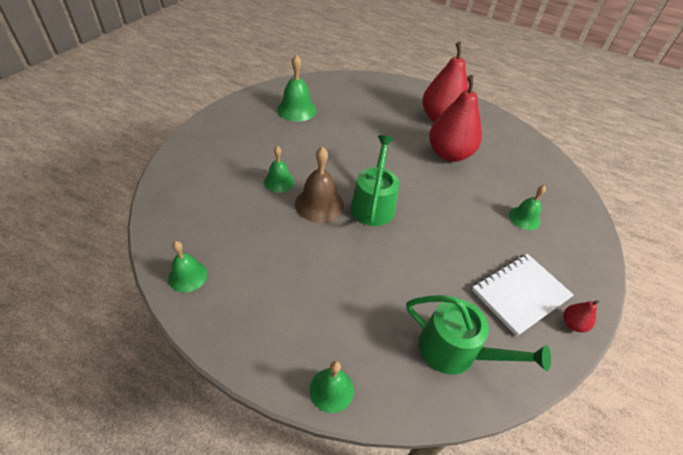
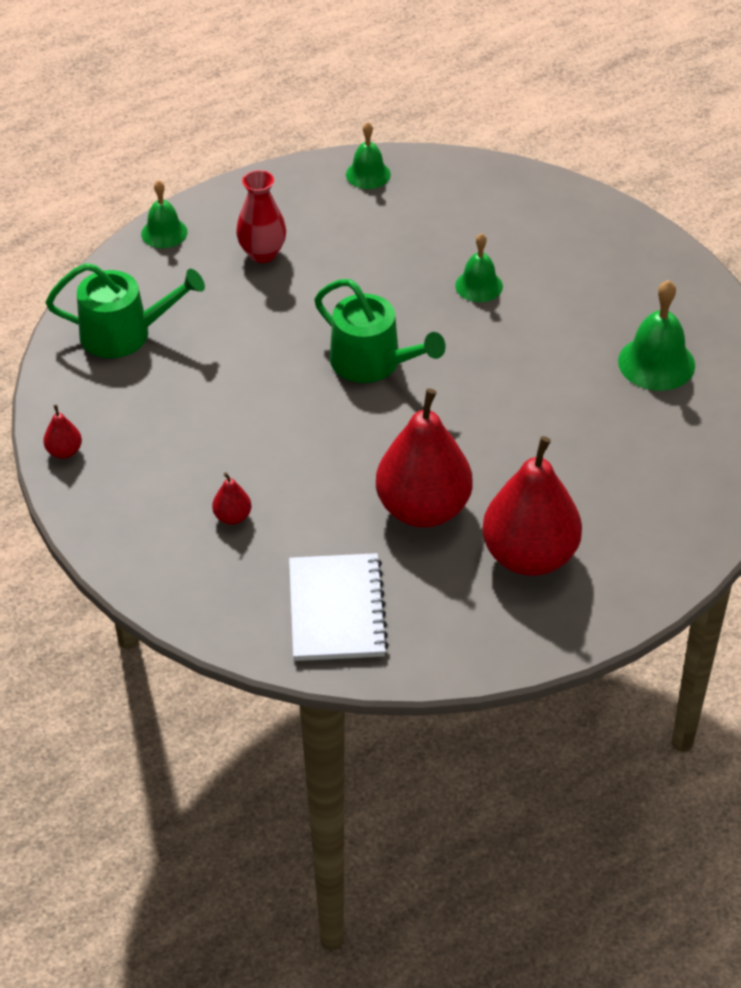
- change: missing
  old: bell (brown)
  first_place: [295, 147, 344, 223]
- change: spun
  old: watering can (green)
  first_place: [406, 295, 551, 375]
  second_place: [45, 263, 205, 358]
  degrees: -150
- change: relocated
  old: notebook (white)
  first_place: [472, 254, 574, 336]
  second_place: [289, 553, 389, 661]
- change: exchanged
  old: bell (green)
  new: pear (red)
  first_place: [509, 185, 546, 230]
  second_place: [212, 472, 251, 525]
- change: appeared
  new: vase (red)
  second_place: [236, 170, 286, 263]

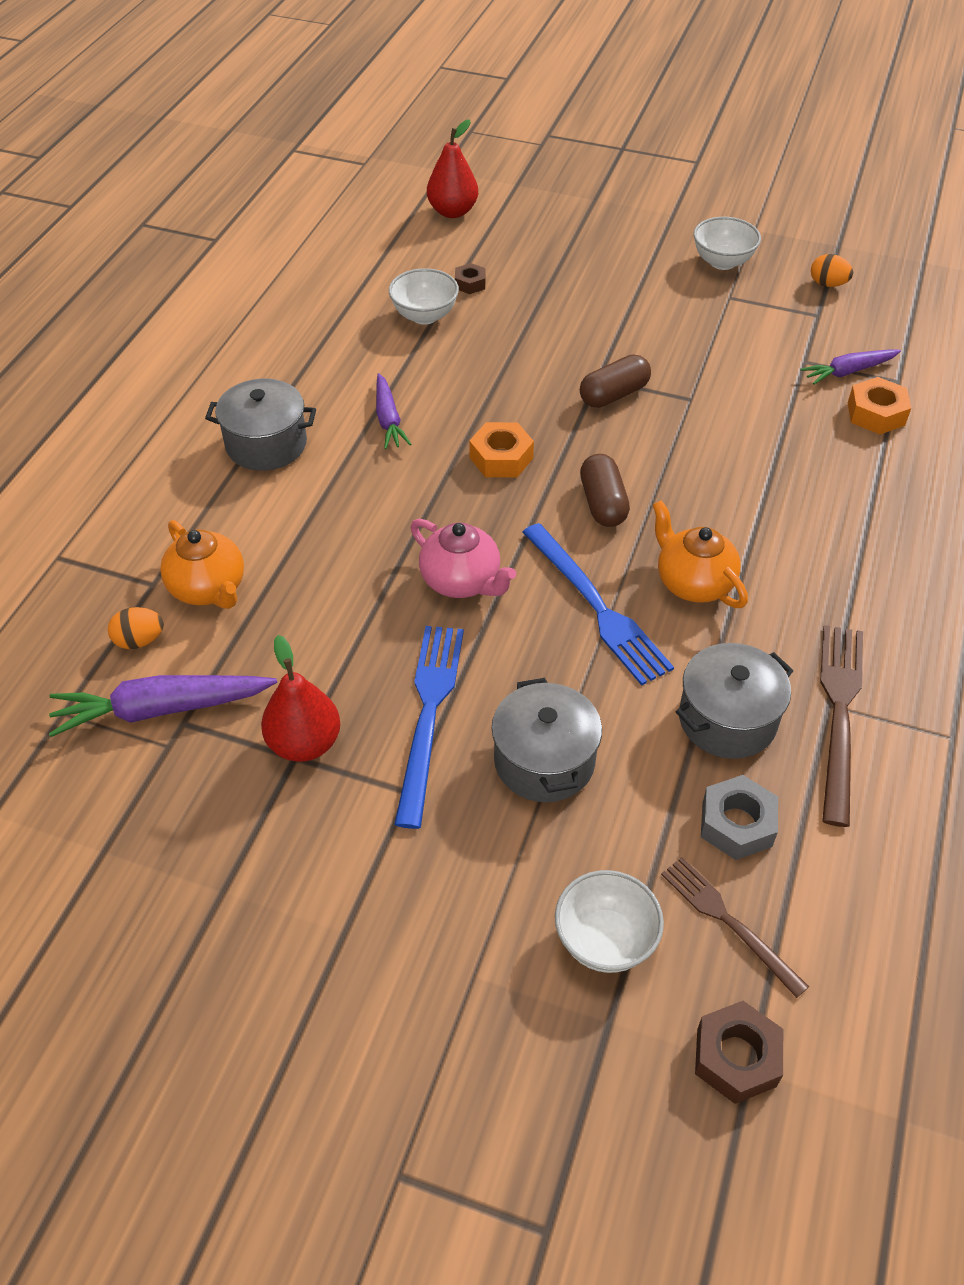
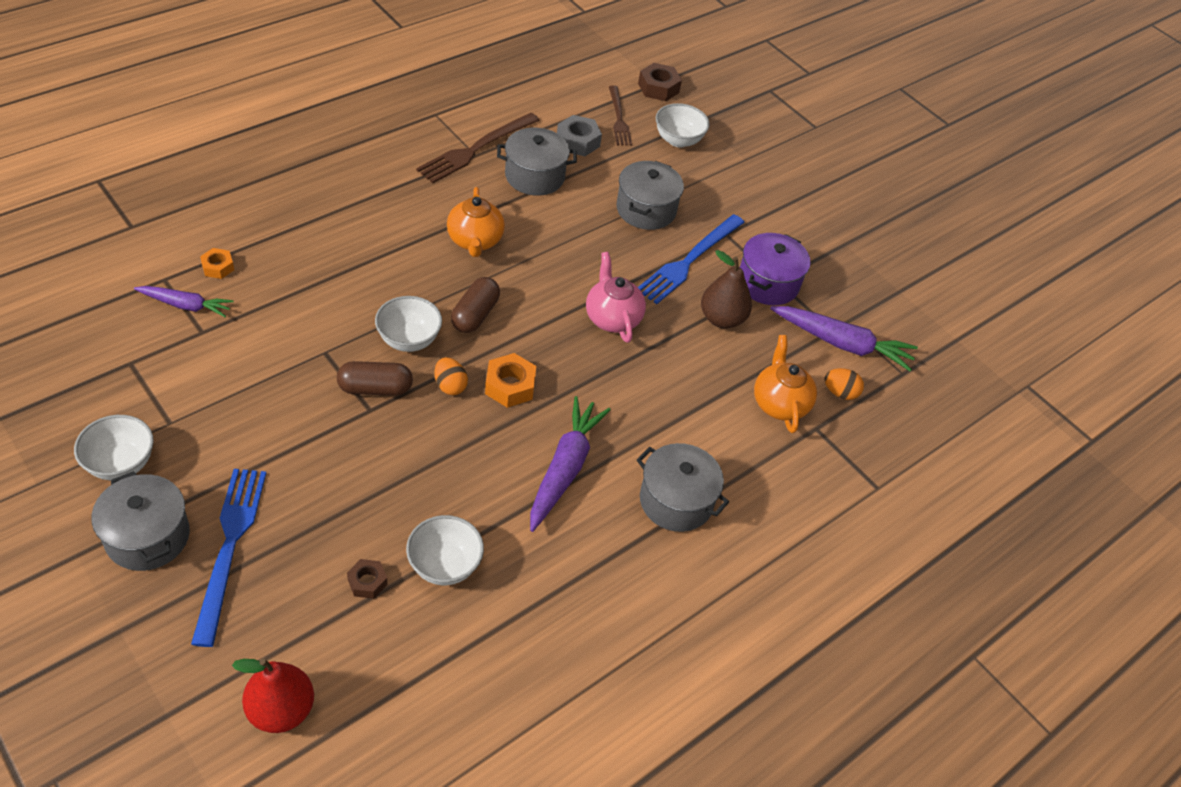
- change: exchanged
  old: pear (red)
  new: pot (purple)
  first_place: [261, 635, 340, 762]
  second_place: [740, 233, 810, 305]
- change: size
  old: carrot (purple)
  first_place: [376, 373, 411, 449]
  second_place: [530, 396, 610, 532]
  factor: 1.6
- change: relocated
  old: fork (blue)
  first_place: [522, 523, 674, 686]
  second_place: [191, 469, 266, 647]
- change: relocated
  old: egg (orange)
  first_place: [811, 254, 853, 287]
  second_place: [434, 357, 468, 395]
- change: size
  old: nut (orange)
  first_place: [848, 377, 911, 434]
  second_place: [200, 248, 234, 279]
  factor: 0.63
- change: appeared
  new: pot (grey)
  second_place: [92, 471, 190, 571]
- change: appeared
  new: bowl (white)
  second_place: [375, 296, 442, 352]
- change: appeared
  new: pear (brown)
  second_place: [701, 250, 752, 329]

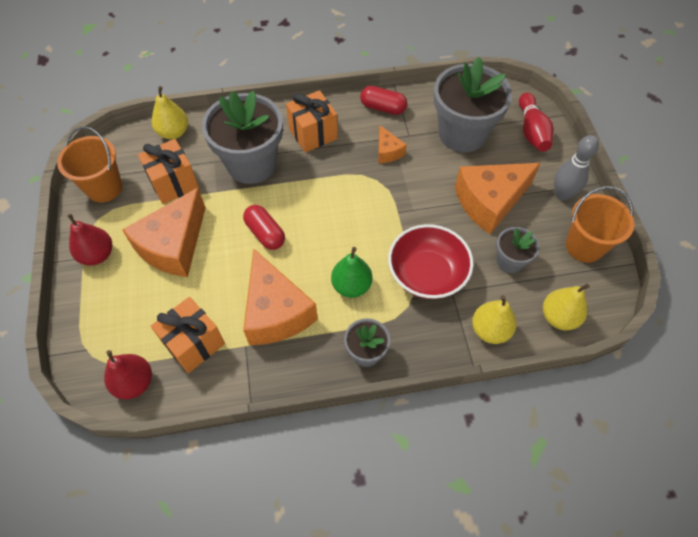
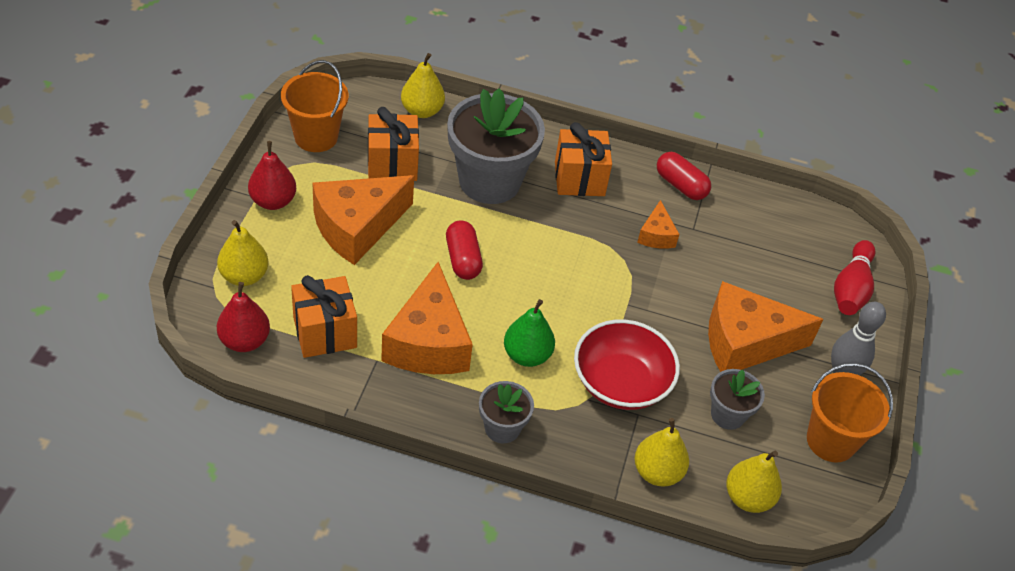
- change: missing
  old: flower pot (grey)
  first_place: [434, 57, 512, 153]
- change: appeared
  new: pear (yellow)
  second_place: [217, 220, 269, 286]

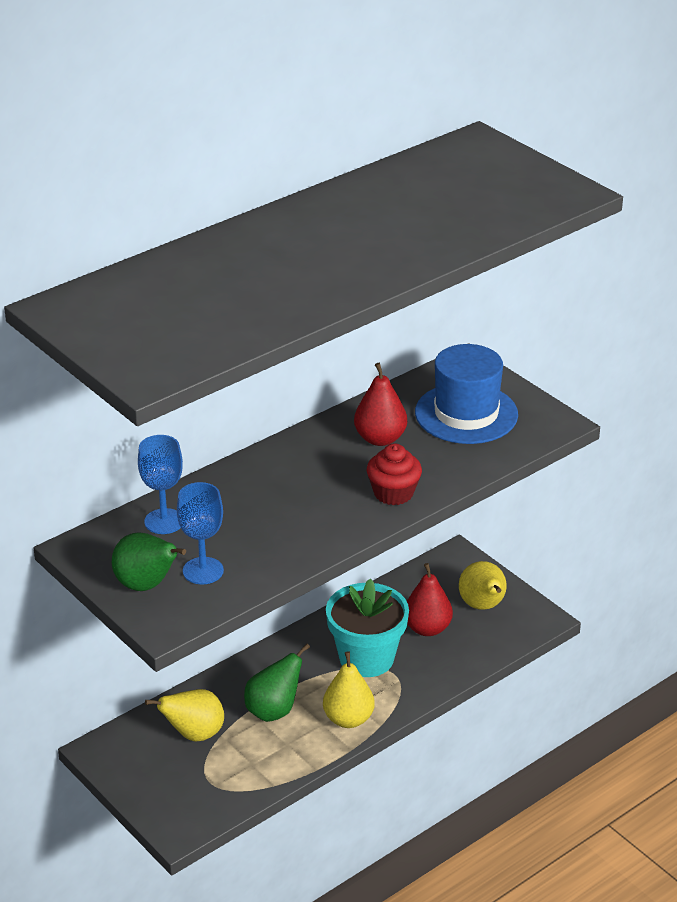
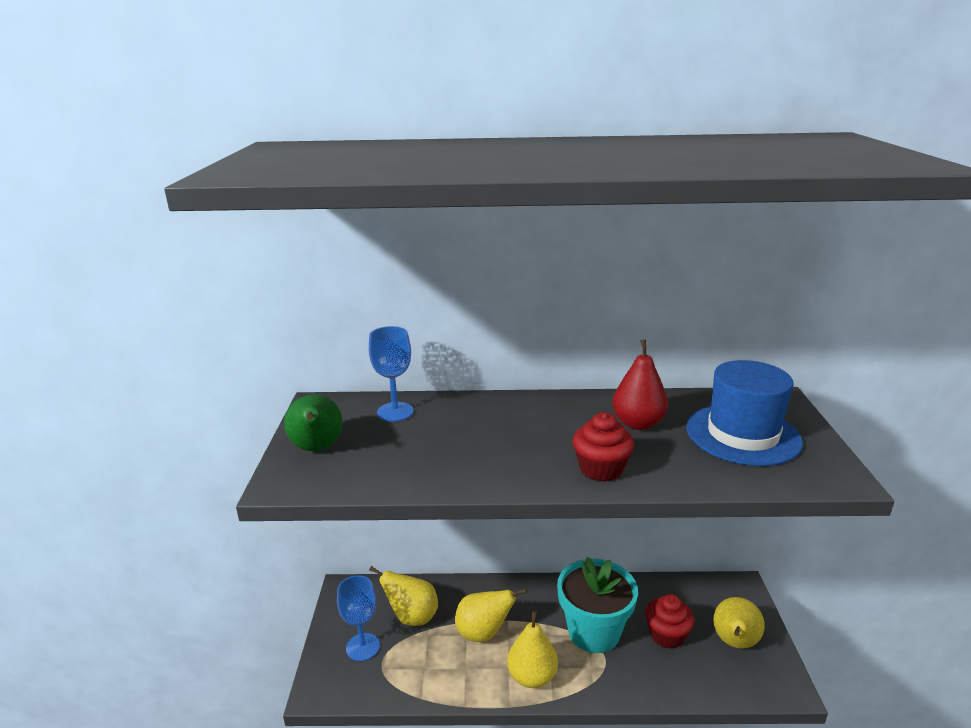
- change: relocated
  old: goblet (blue)
  first_place: [177, 482, 224, 584]
  second_place: [337, 575, 380, 661]
- change: colour
  old: pear (green)
  new: pear (yellow)
  first_place: [244, 644, 310, 722]
  second_place: [455, 588, 527, 642]
- change: exchanged
  old: pear (red)
  new: cupcake (red)
  first_place: [407, 563, 453, 636]
  second_place: [645, 594, 695, 649]

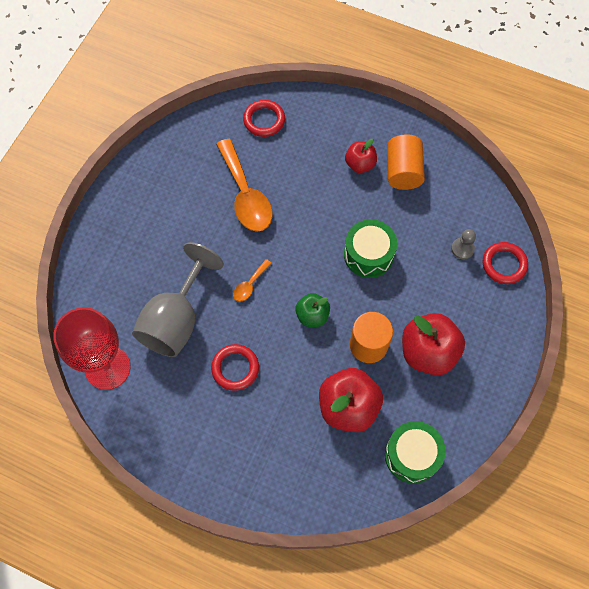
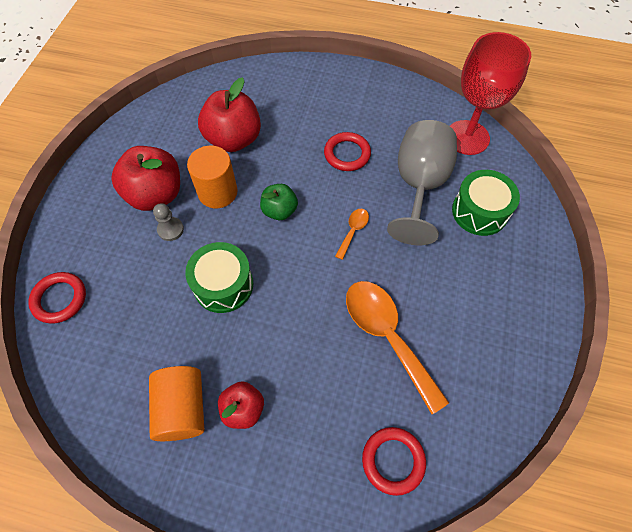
- change: relocated
  old: drum (green)
  first_place: [385, 421, 446, 484]
  second_place: [452, 170, 520, 236]
- change: relocated
  old: pawn (grey)
  first_place: [451, 229, 476, 259]
  second_place: [153, 203, 184, 241]

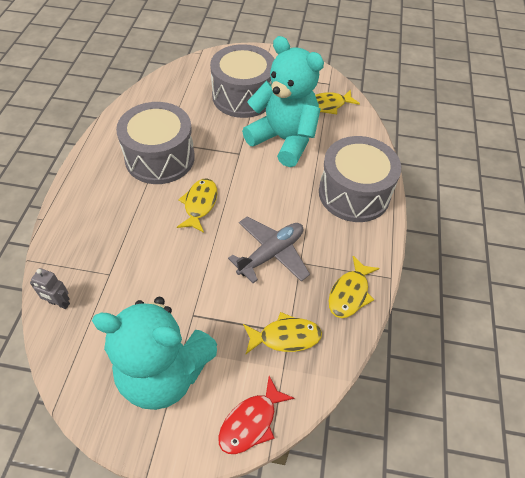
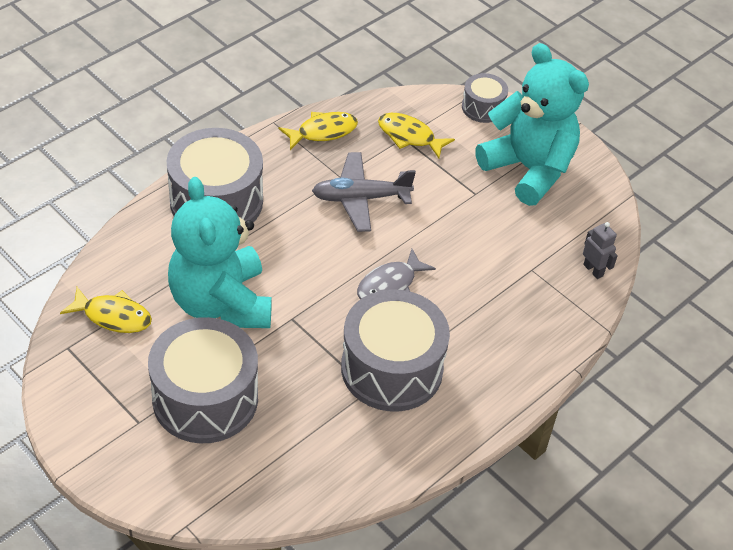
- change: colour
  old: fish (yellow)
  new: fish (grey)
  first_place: [177, 179, 217, 233]
  second_place: [357, 249, 436, 299]
- change: exchanged
  old: fish (red)
  new: drum (grey)
  first_place: [218, 376, 294, 454]
  second_place: [462, 73, 508, 123]

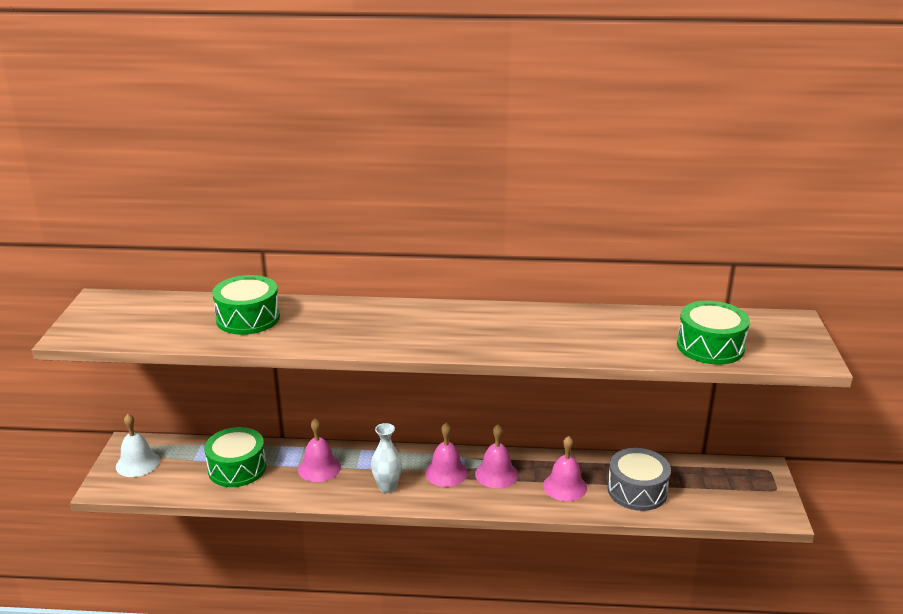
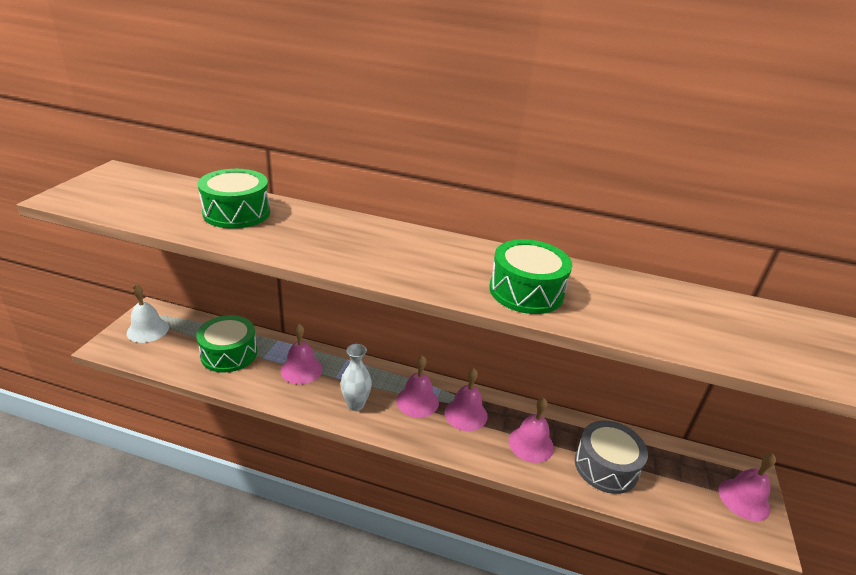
- change: relocated
  old: drum (green)
  first_place: [677, 301, 750, 365]
  second_place: [489, 239, 572, 314]
- change: appeared
  new: bell (pink)
  second_place: [718, 454, 776, 521]

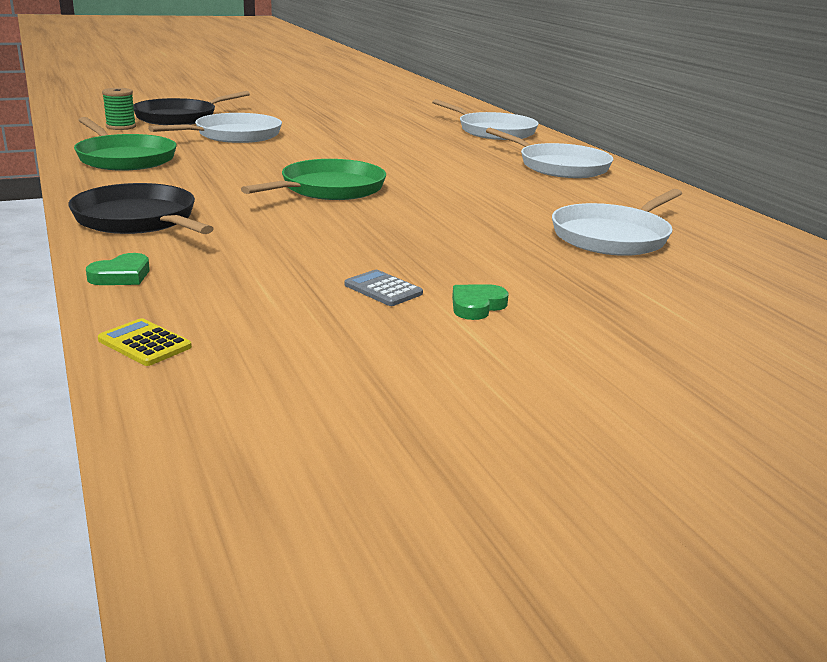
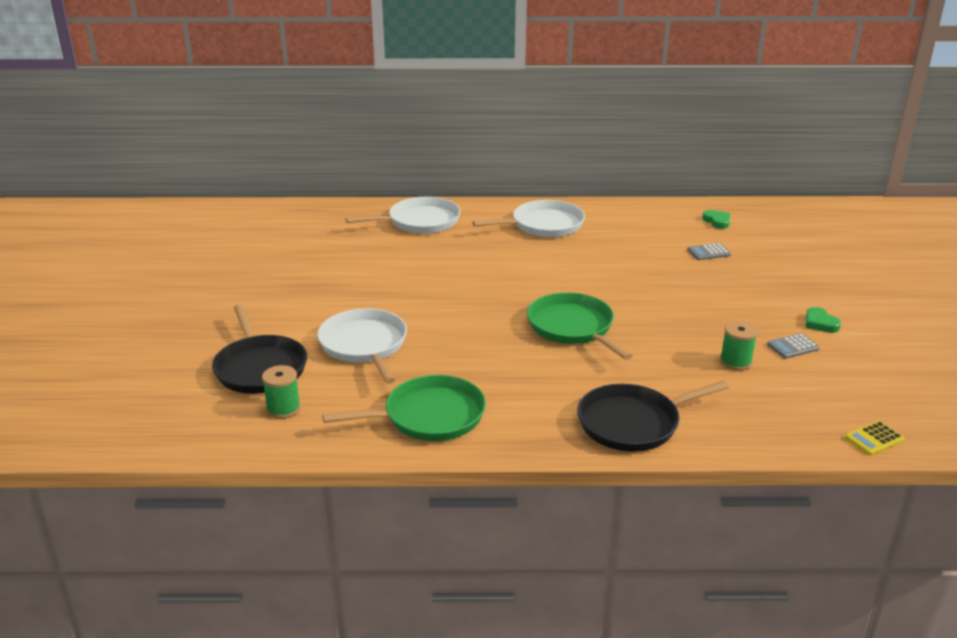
- change: relocated
  old: heart (green)
  first_place: [86, 253, 150, 285]
  second_place: [702, 210, 731, 229]
- change: exchanged
  old: pan (white)
  new: calculator (grey)
  first_place: [552, 189, 682, 256]
  second_place: [688, 243, 731, 260]
- change: appeared
  new: spool (green)
  second_place: [720, 321, 758, 371]

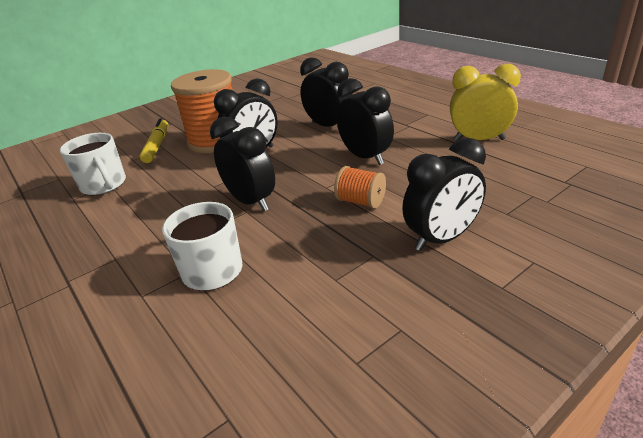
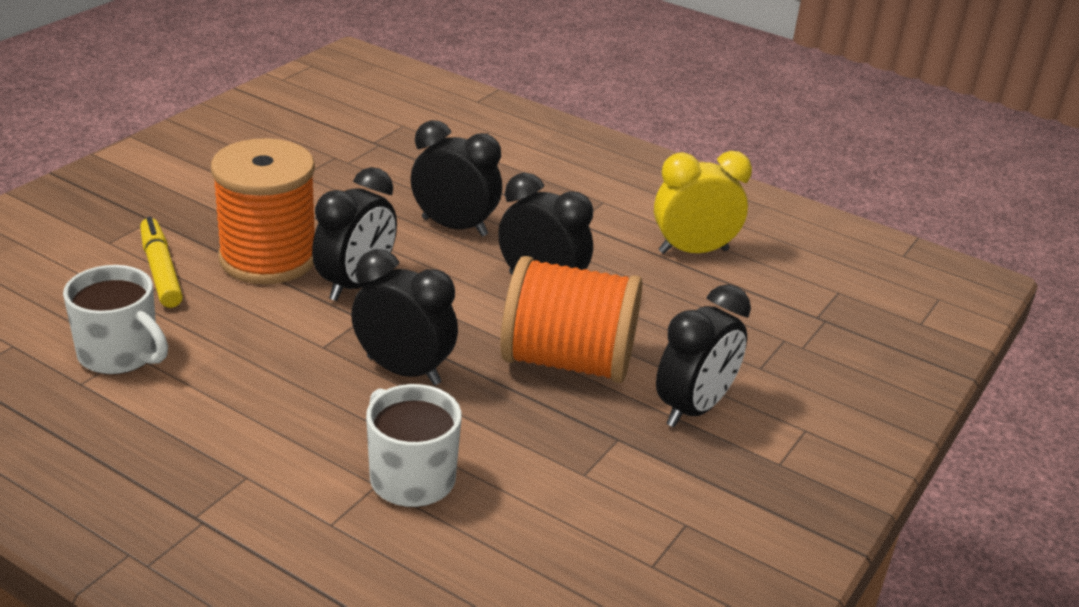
- change: size
  old: spool (orange)
  first_place: [334, 166, 386, 209]
  second_place: [500, 256, 643, 383]
  factor: 2.09

